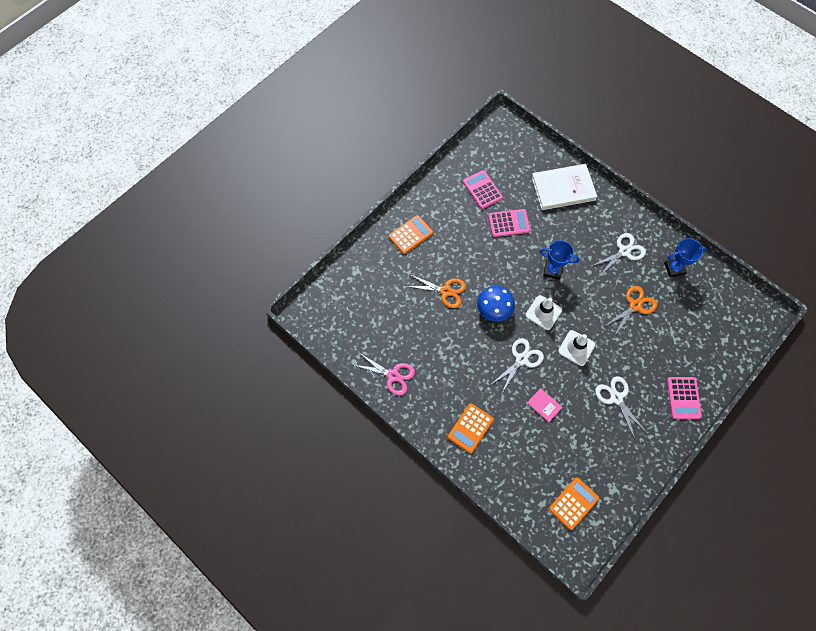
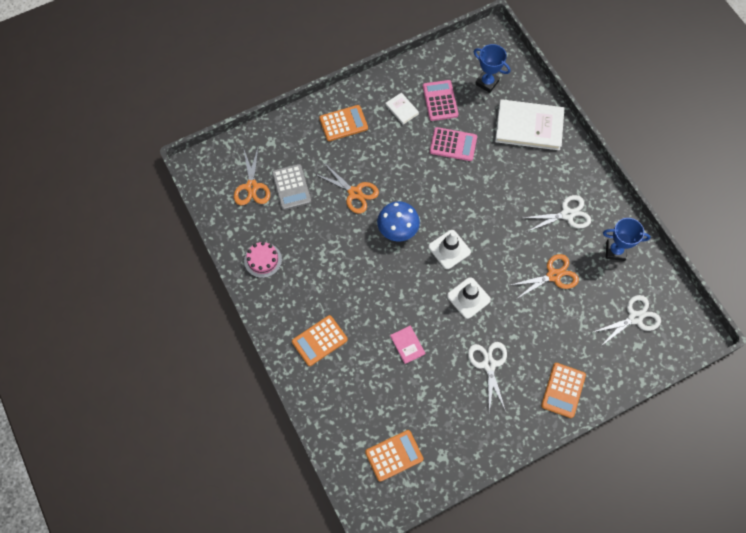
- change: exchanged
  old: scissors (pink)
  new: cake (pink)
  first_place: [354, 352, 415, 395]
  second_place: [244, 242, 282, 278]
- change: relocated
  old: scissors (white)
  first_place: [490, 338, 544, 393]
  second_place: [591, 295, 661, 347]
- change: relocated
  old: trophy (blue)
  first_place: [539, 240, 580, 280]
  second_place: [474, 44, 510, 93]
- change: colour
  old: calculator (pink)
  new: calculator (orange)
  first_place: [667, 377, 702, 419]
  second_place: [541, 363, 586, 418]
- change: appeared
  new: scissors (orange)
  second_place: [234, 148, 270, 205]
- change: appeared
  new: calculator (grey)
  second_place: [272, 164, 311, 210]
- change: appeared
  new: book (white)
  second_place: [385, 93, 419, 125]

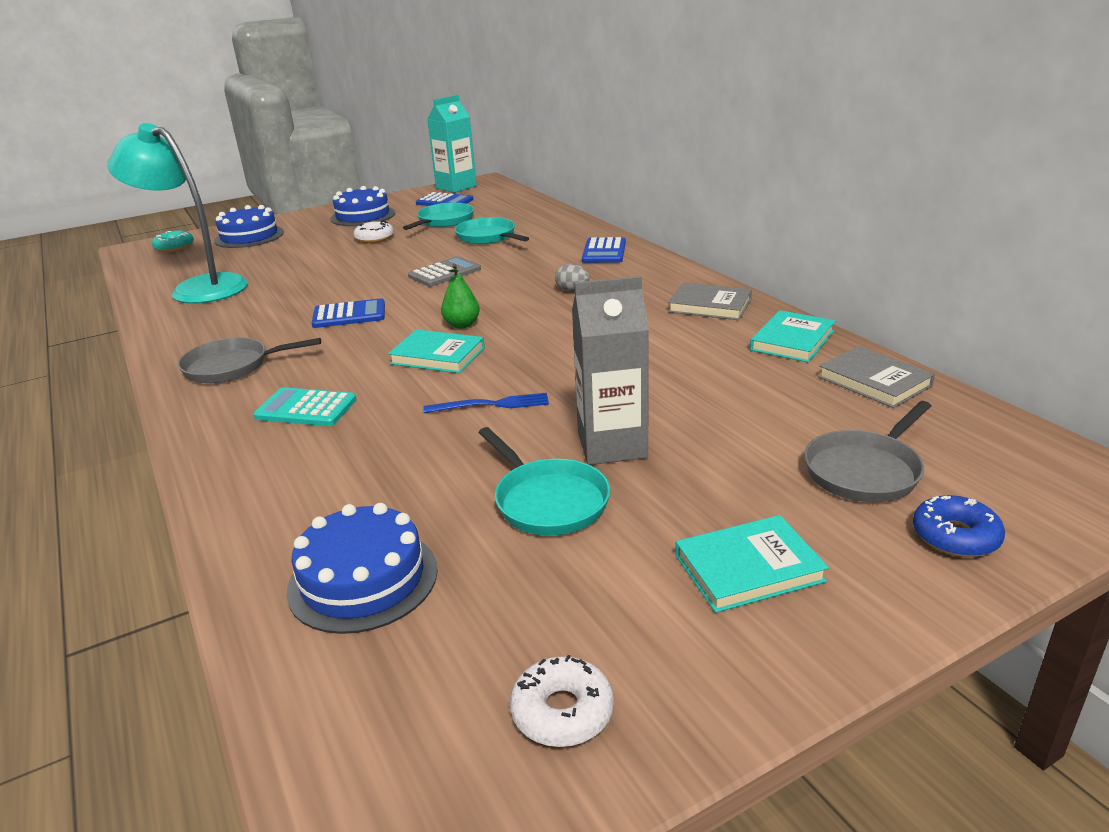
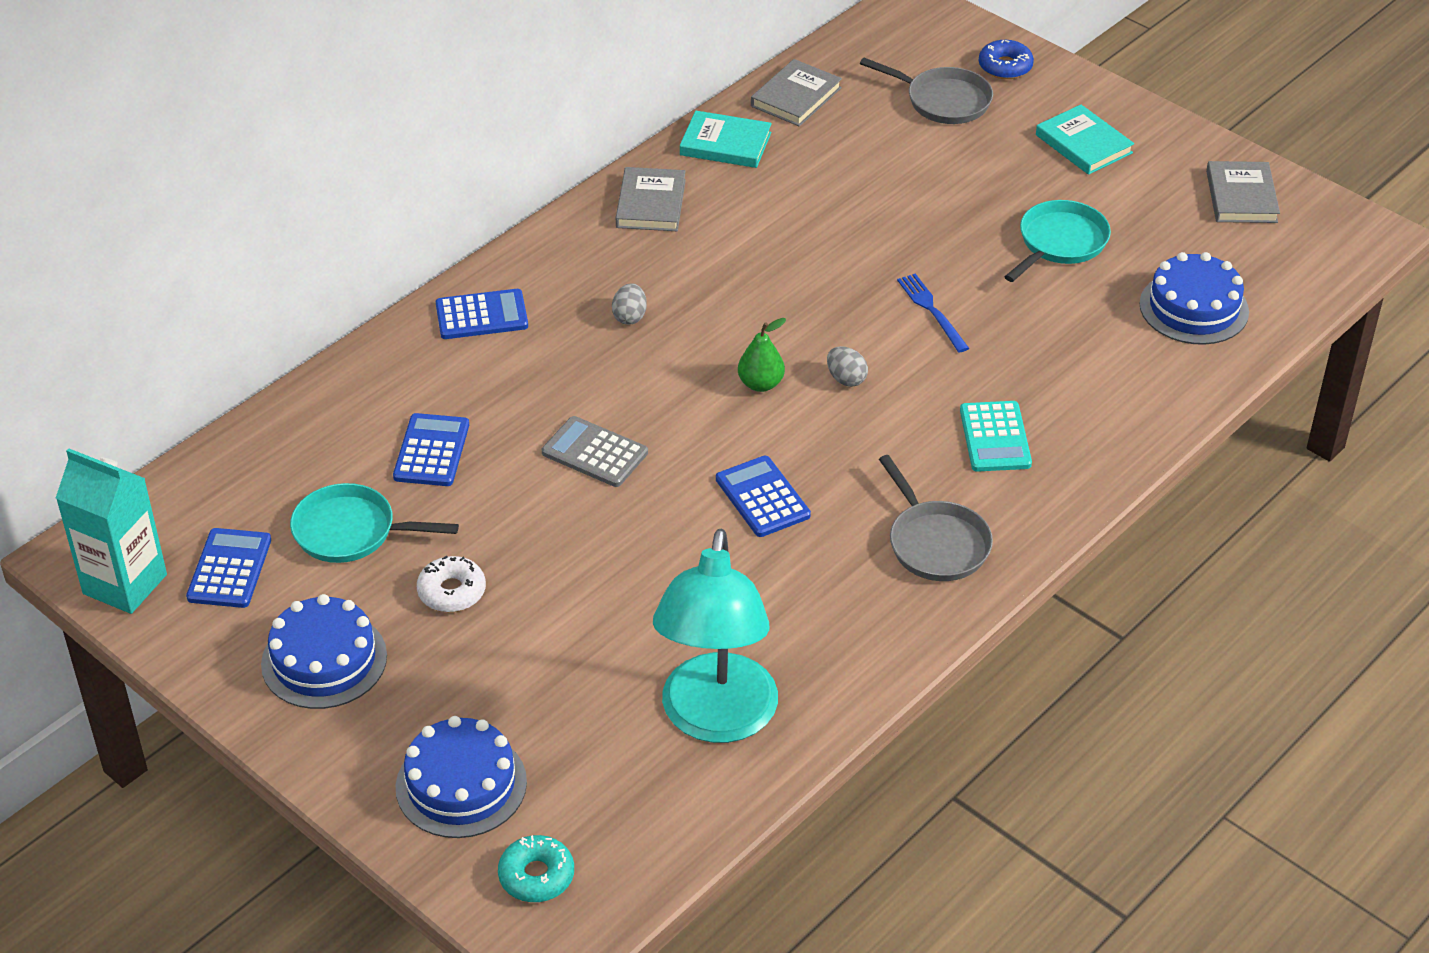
- change: exchanged
  old: book (turquoise)
  new: egg (grey)
  first_place: [388, 329, 485, 373]
  second_place: [827, 346, 868, 387]
- change: exchanged
  old: pan (turquoise)
  new: calculator (blue)
  first_place: [454, 217, 529, 244]
  second_place: [393, 413, 469, 486]
- change: exchanged
  old: donut (white)
  new: book (grey)
  first_place: [510, 655, 614, 747]
  second_place: [1206, 161, 1280, 223]
- change: missing
  old: carton (grey)
  first_place: [572, 276, 649, 465]

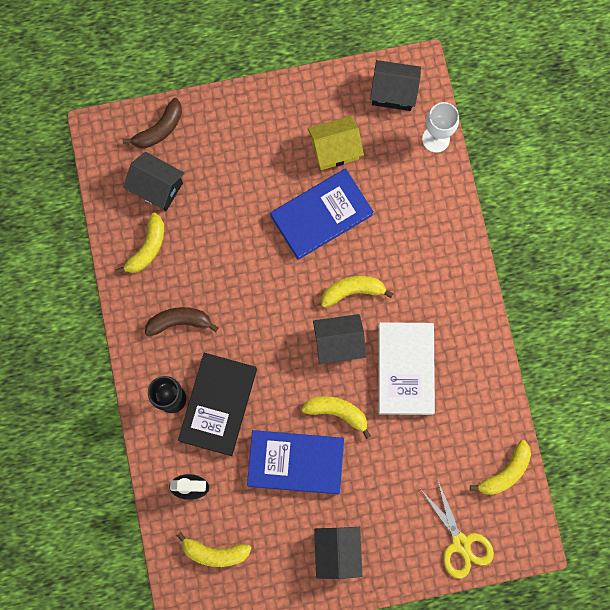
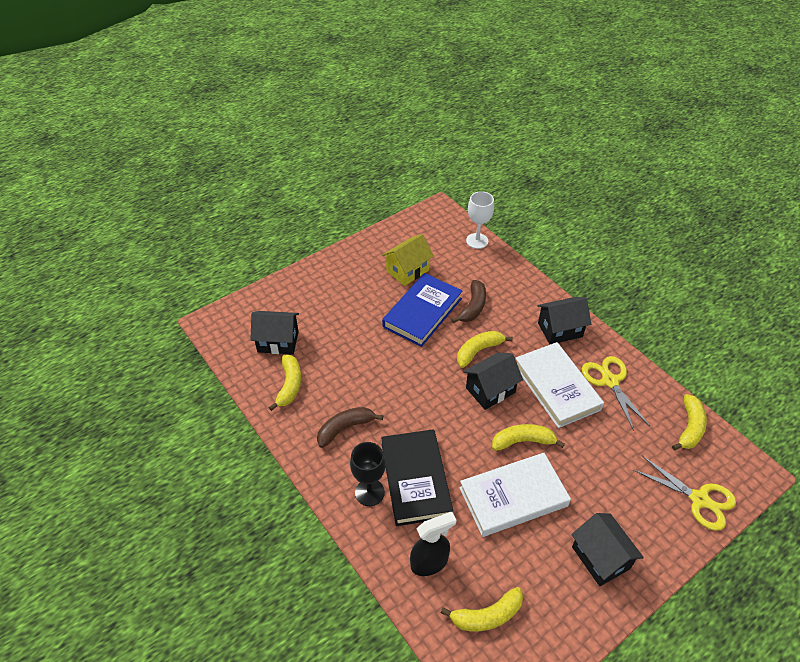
- change: relocated
  old: banana (brown)
  first_place: [123, 98, 182, 148]
  second_place: [451, 280, 486, 323]
- change: colour
  old: book (blue)
  new: book (white)
  first_place: [247, 430, 344, 494]
  second_place: [459, 453, 571, 537]
- change: relocated
  old: house (black)
  first_place: [370, 60, 421, 111]
  second_place: [538, 297, 591, 344]
- change: appeared
  new: scissors (yellow)
  second_place: [582, 356, 650, 431]

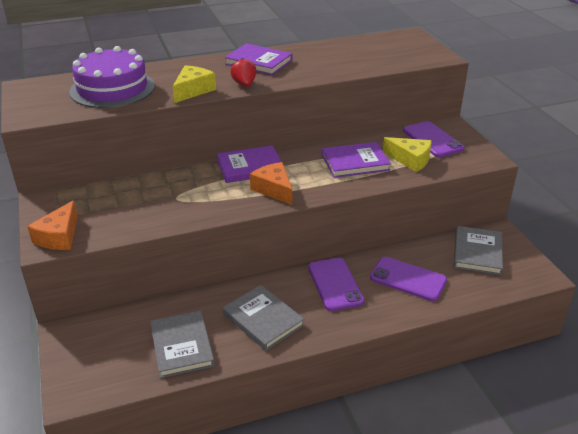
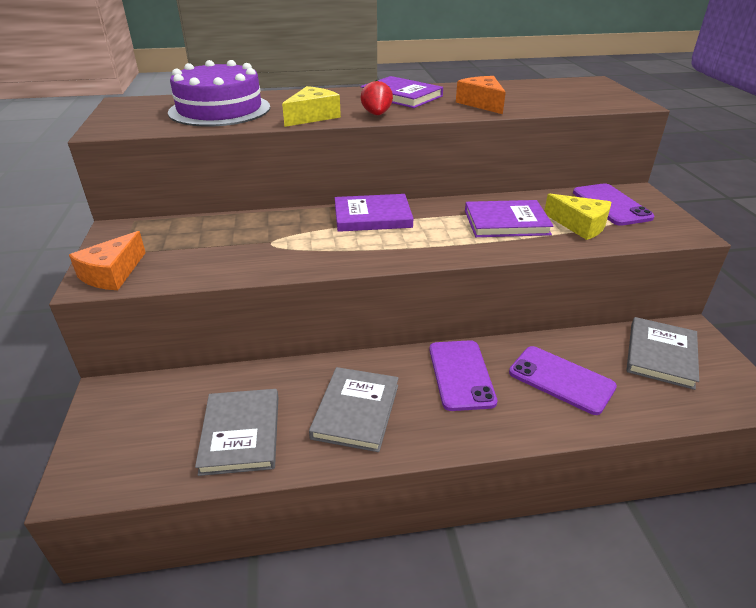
- change: spun
  old: book (grey)
  first_place: [223, 285, 304, 351]
  second_place: [309, 367, 398, 452]
  degrees: 45
- change: relocated
  old: cheese (orange)
  first_place: [250, 162, 292, 205]
  second_place: [456, 76, 506, 114]

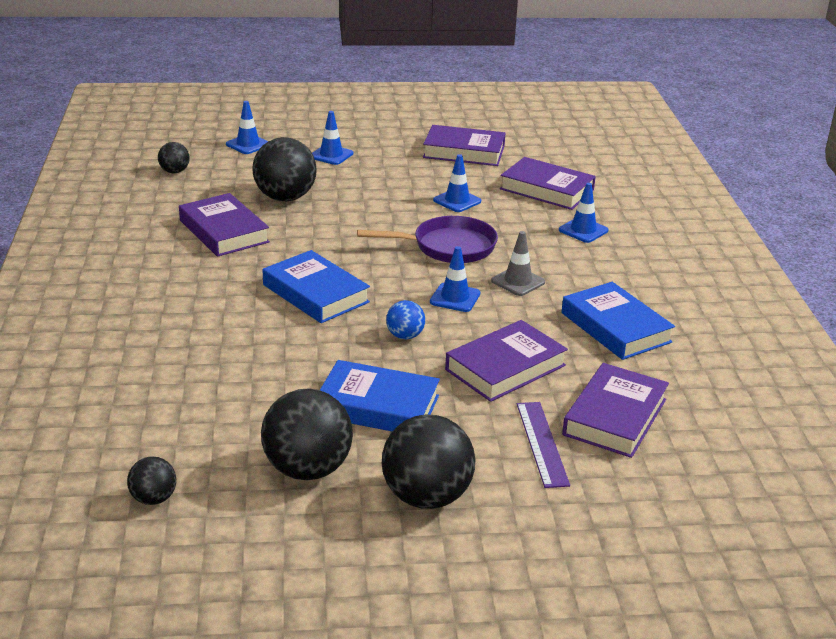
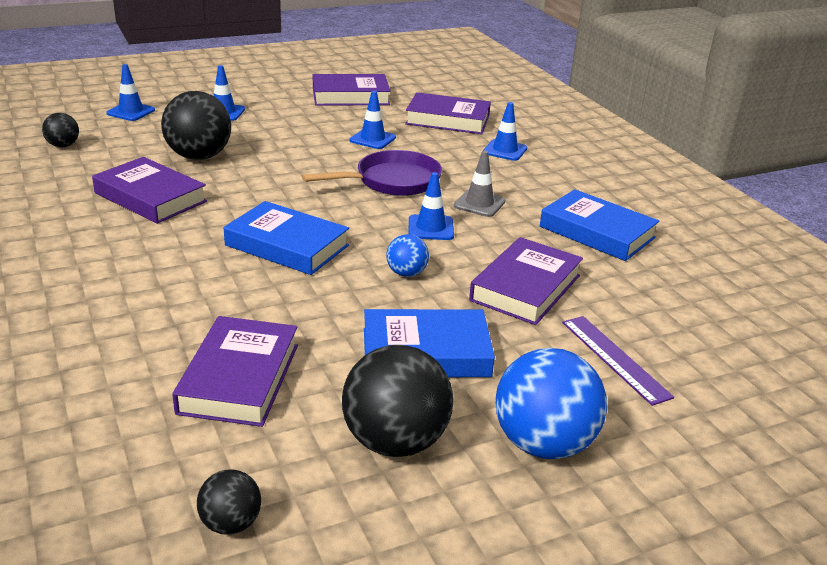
- change: colour
  old: ball (black)
  new: ball (blue)
  first_place: [382, 414, 475, 509]
  second_place: [495, 348, 607, 459]
- change: relocated
  old: book (purple)
  first_place: [562, 363, 669, 458]
  second_place: [172, 316, 298, 427]

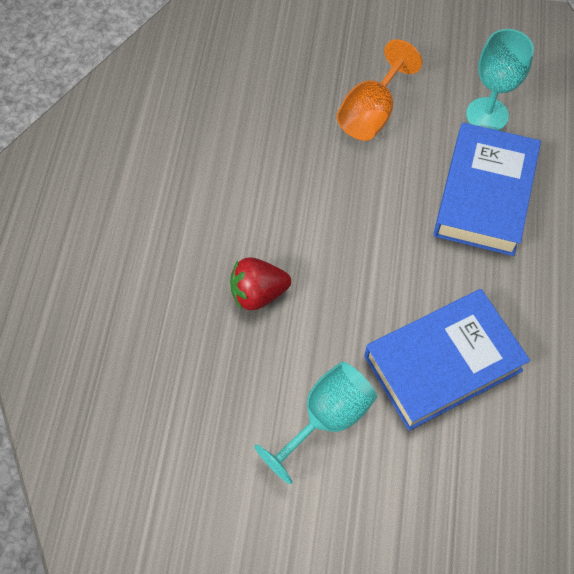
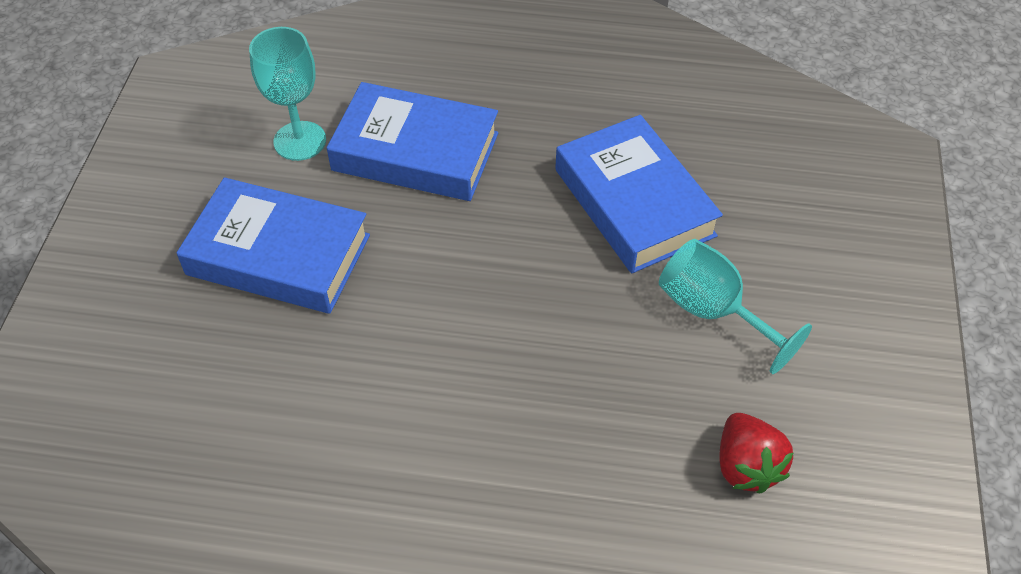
- change: relocated
  old: strawberry (red)
  first_place: [230, 257, 291, 310]
  second_place: [719, 413, 794, 494]
- change: exchanged
  old: goblet (orange)
  new: book (blue)
  first_place: [337, 39, 422, 141]
  second_place: [177, 177, 370, 314]

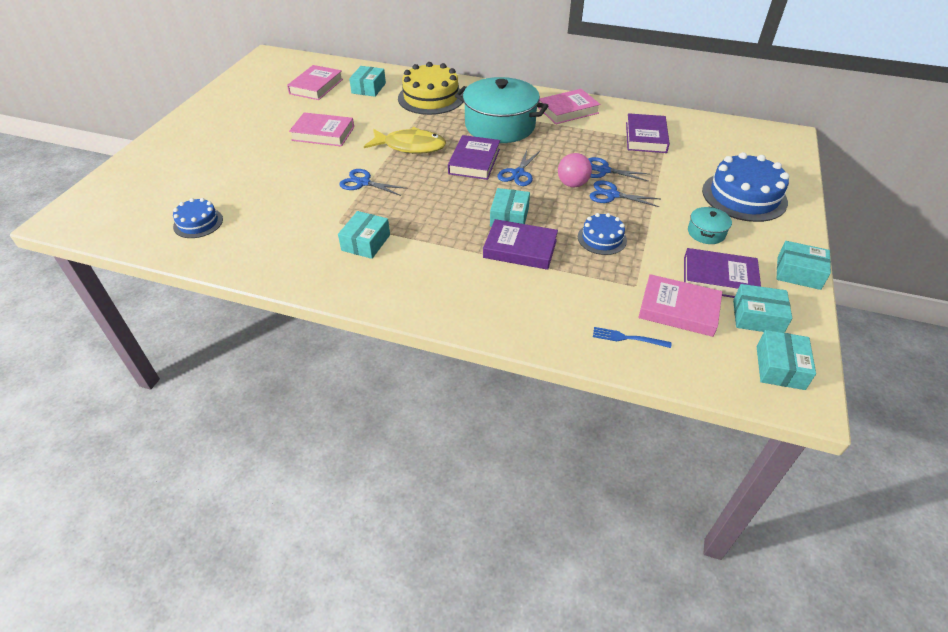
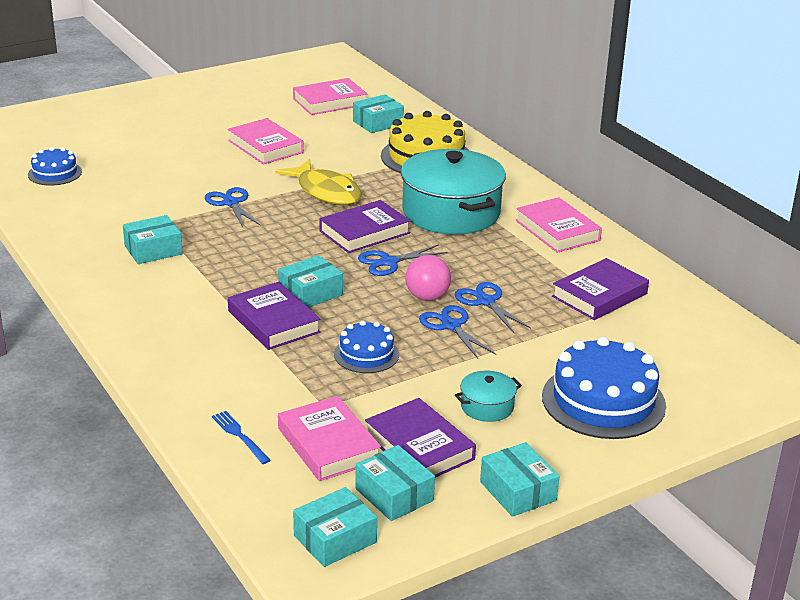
- change: spun
  old: book (pink)
  first_place: [538, 89, 601, 124]
  second_place: [515, 197, 602, 253]
  degrees: 45

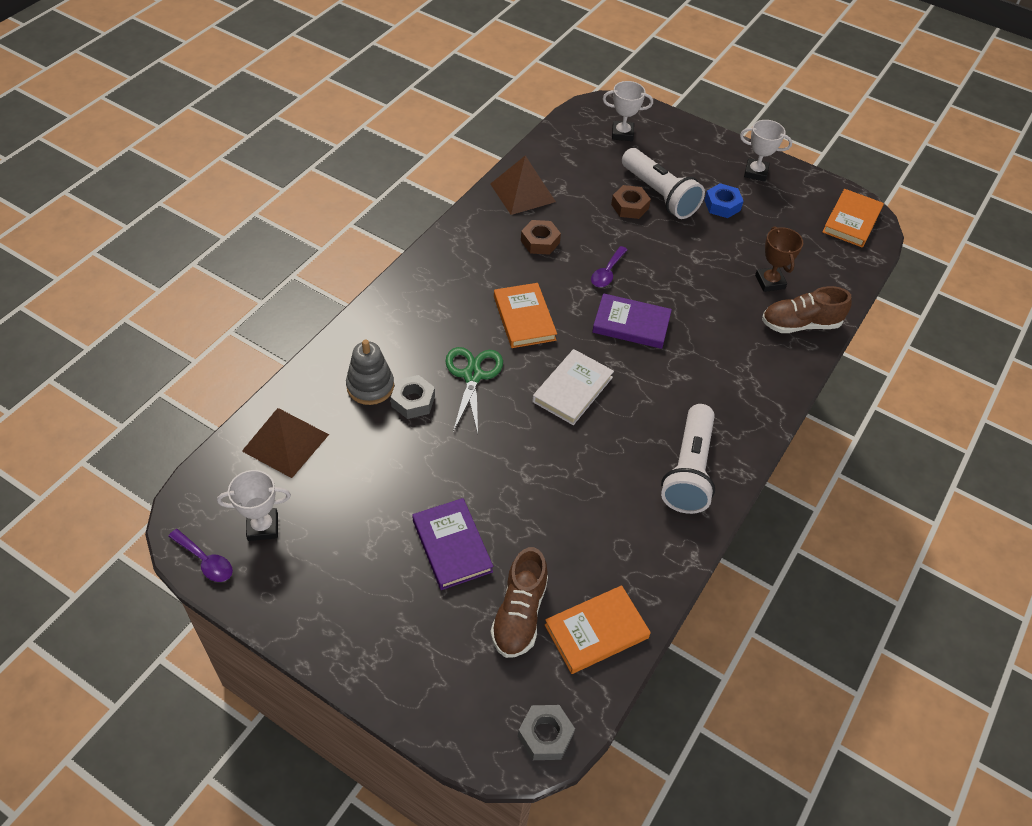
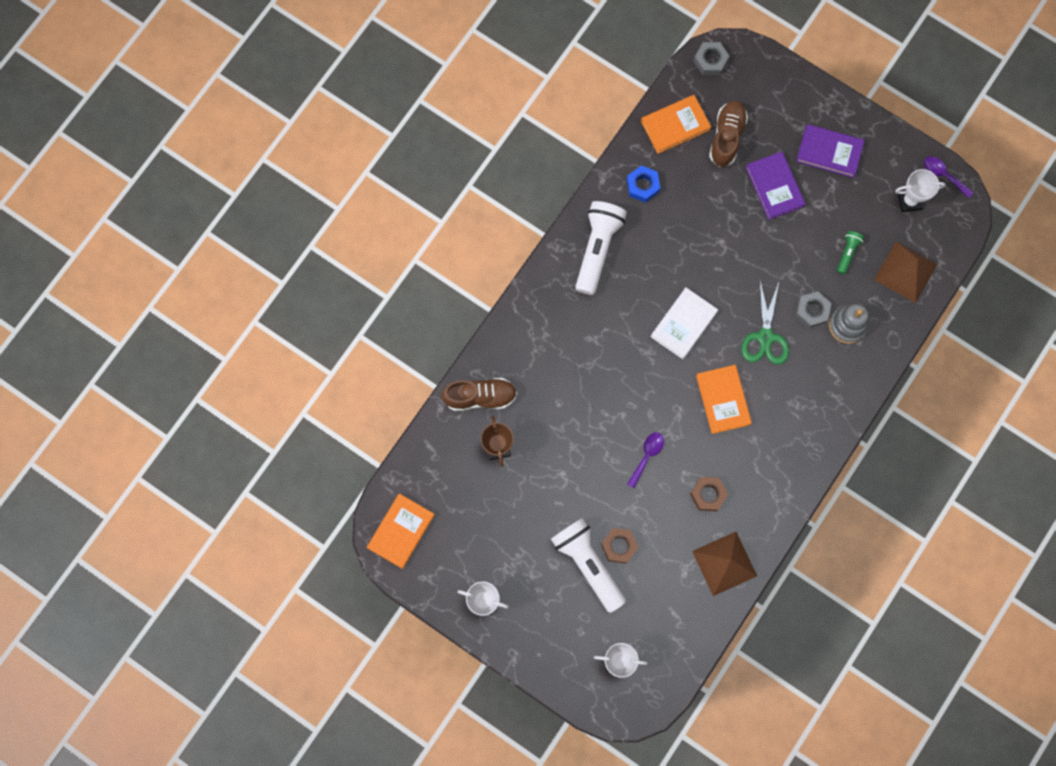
- change: relocated
  old: book (purple)
  first_place: [592, 293, 672, 349]
  second_place: [796, 124, 865, 178]
- change: relocated
  old: nut (blue)
  first_place: [704, 183, 744, 218]
  second_place: [627, 165, 660, 203]
- change: appeared
  new: flashlight (green)
  second_place: [837, 231, 864, 274]

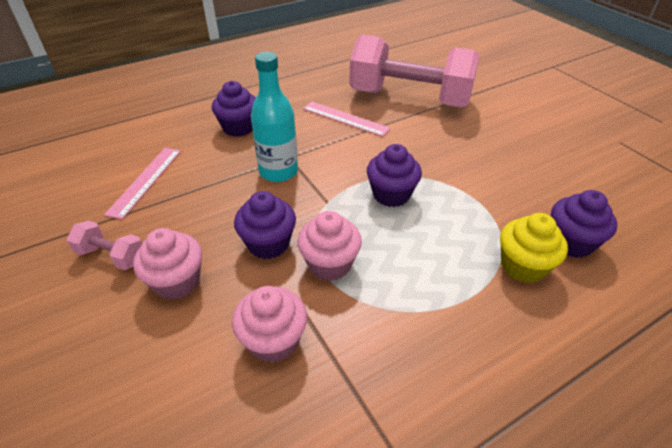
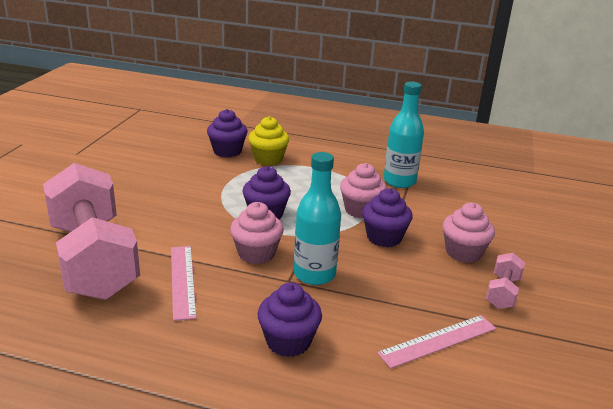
- change: spun
  old: dumbbell (pink)
  first_place: [67, 221, 142, 270]
  second_place: [486, 253, 525, 309]
  degrees: 45
- change: relocated
  old: cupcake (pink)
  first_place: [232, 286, 307, 363]
  second_place: [230, 202, 284, 264]
- change: appeared
  new: bottle (turquoise)
  second_place: [384, 82, 424, 188]

